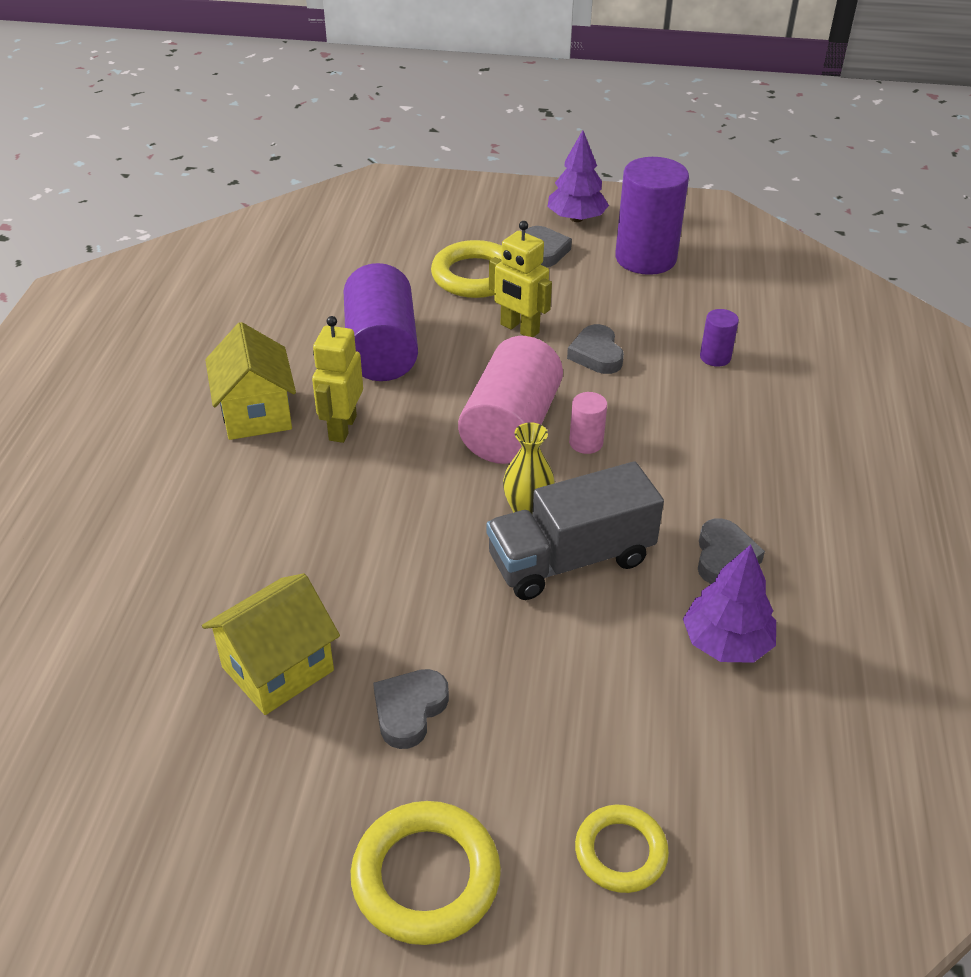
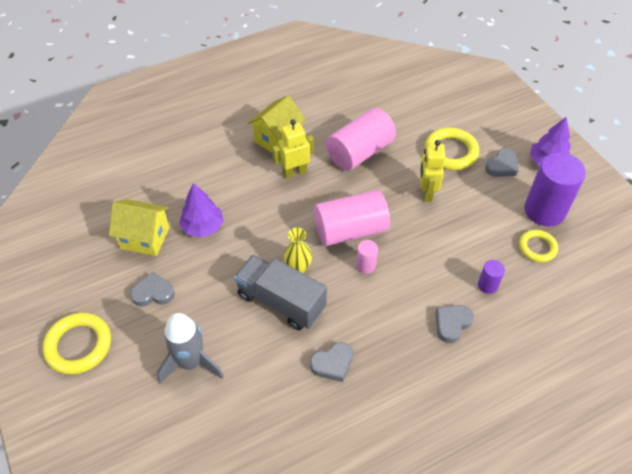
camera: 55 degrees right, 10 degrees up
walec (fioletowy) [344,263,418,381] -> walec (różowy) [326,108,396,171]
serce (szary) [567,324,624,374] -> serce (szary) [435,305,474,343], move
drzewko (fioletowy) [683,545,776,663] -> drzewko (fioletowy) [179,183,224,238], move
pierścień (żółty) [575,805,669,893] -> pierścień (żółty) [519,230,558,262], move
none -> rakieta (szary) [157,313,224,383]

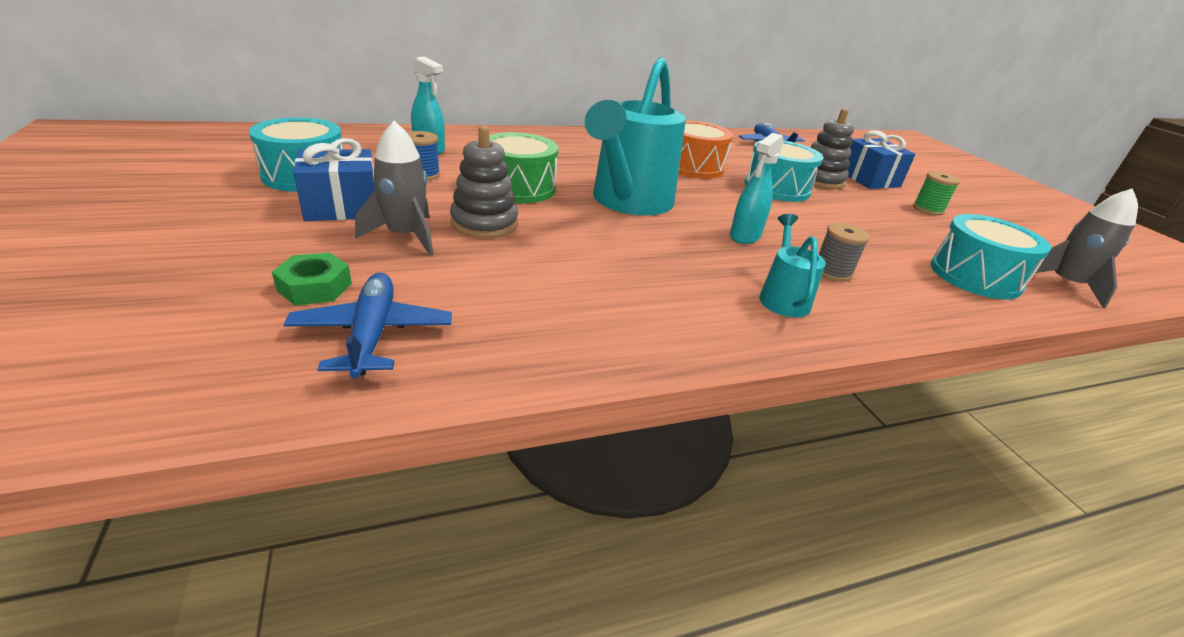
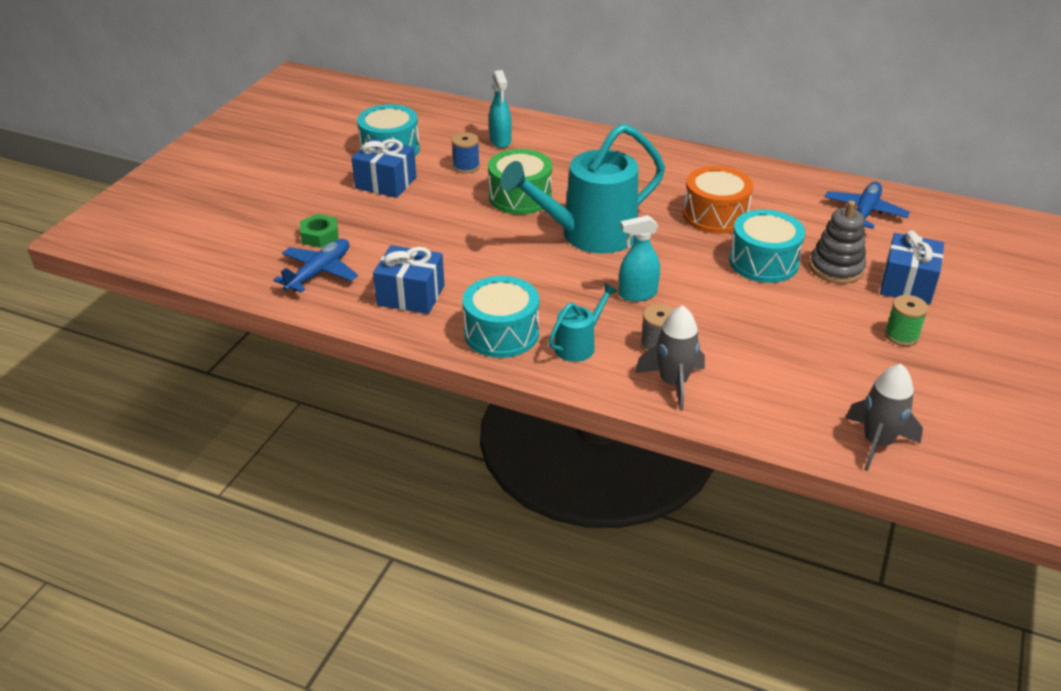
camera: 45 degrees right, 5 degrees up
rakieta (szary) [355,121,433,255] -> rakieta (szary) [635,305,705,411], move
zabawka nakładanka (szary) [450,126,518,238] -> none
bęben (turkusowy) [930,214,1051,300] -> bęben (turkusowy) [462,276,539,358], move
none -> prezent (niebieski) [373,245,445,314]

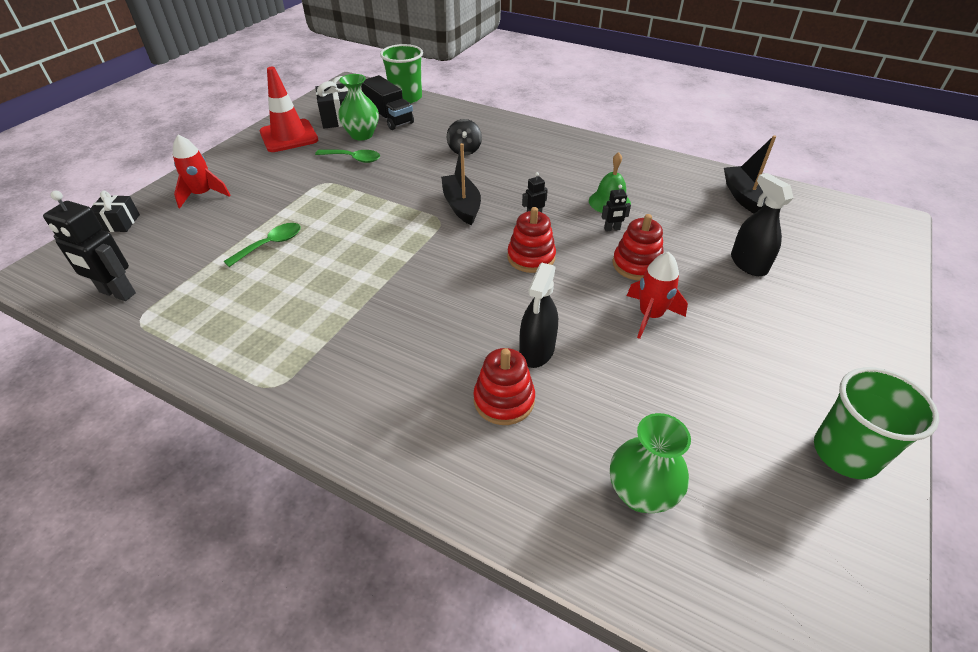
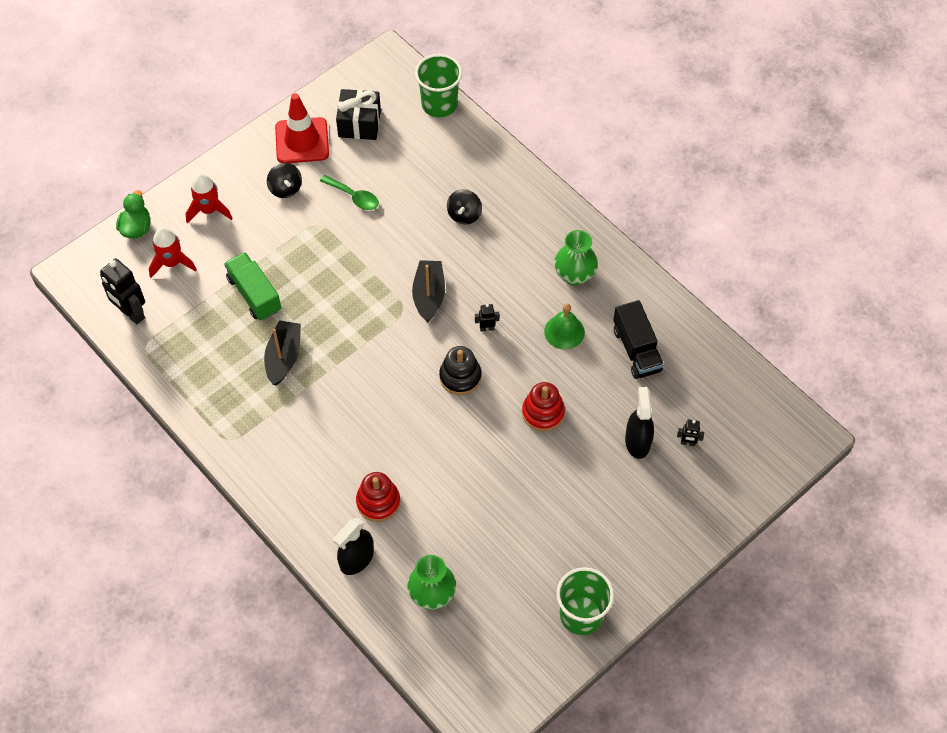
camera: 20 degrees right, 15 degrees up
wazon (zielony) [338,74,379,140] -> wazon (zielony) [554,230,598,286], move
ciężarówka (czarny) [361,75,414,130] -> ciężarówka (czarny) [613,300,664,379], move
łódka (czarny) [724,135,776,214] -> łódka (czarny) [264,320,301,386], move
robot (czarny) [602,185,631,232] -> robot (czarny) [677,419,704,446], move
prezent (czarny) [91,191,140,232] -> kaczka (zielony) [116,190,151,239]
zabawka nakładanka (czerwony) [507,207,556,273] -> zabawka nakładanka (czarny) [439,346,482,395]
łyżka (zielony) [224,223,301,267] -> ciężarówka (zielony) [224,252,281,321]
rakieta (czerwony) [627,252,688,339] -> rakieta (czerwony) [149,227,197,278], move
spryskiwacz (czarny) [519,263,558,368] -> spryskiwacz (czarny) [333,517,374,575], move
none -> bączek (czarny) [267,163,302,198]

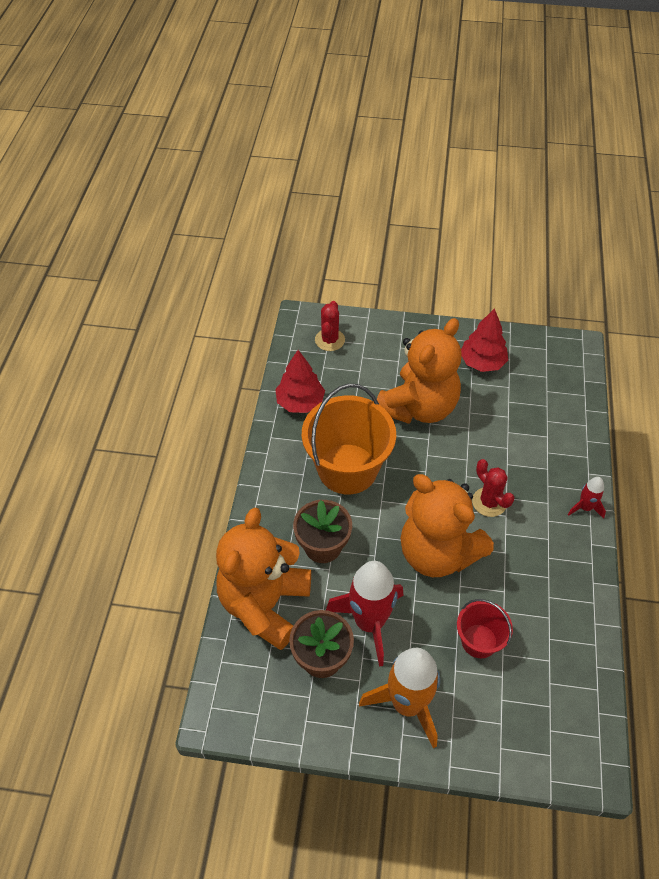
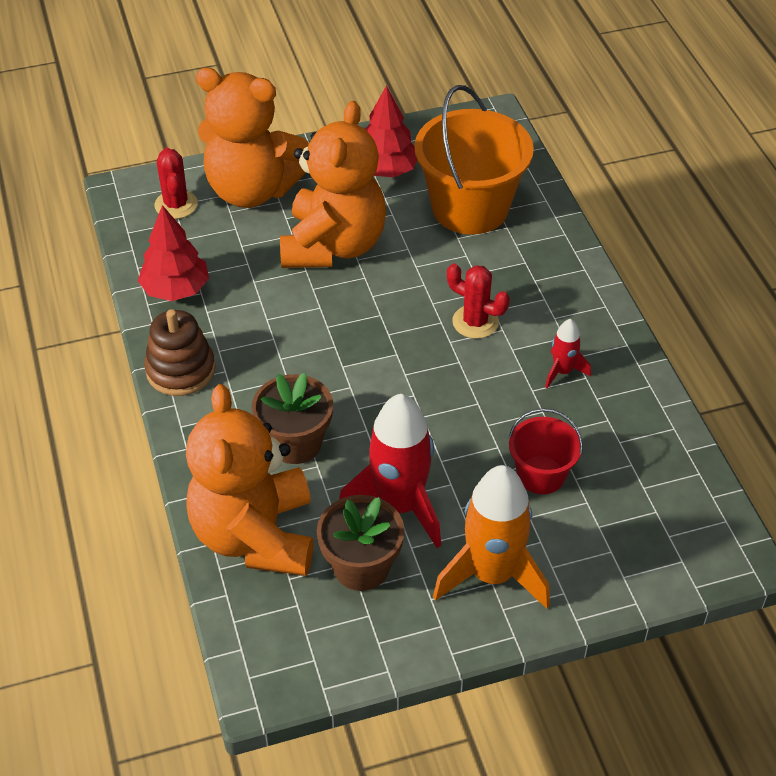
camera: 25 degrees left, 5 degrees down
wiadro (pomarańczowy) [302,384,396,494] -> wiadro (pomarańczowy) [414,85,534,235], move
miś (pomarańczowy) [400,474,494,577] -> miś (pomarańczowy) [196,67,308,208], move
rakieta (czerwony) [568,477,606,519] -> rakieta (czerwony) [545,319,591,388], move
none -> zabawka nakładanka (brązowy) [144,309,215,396]

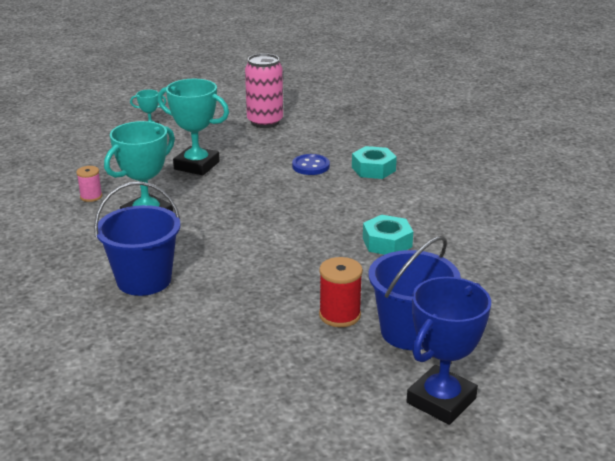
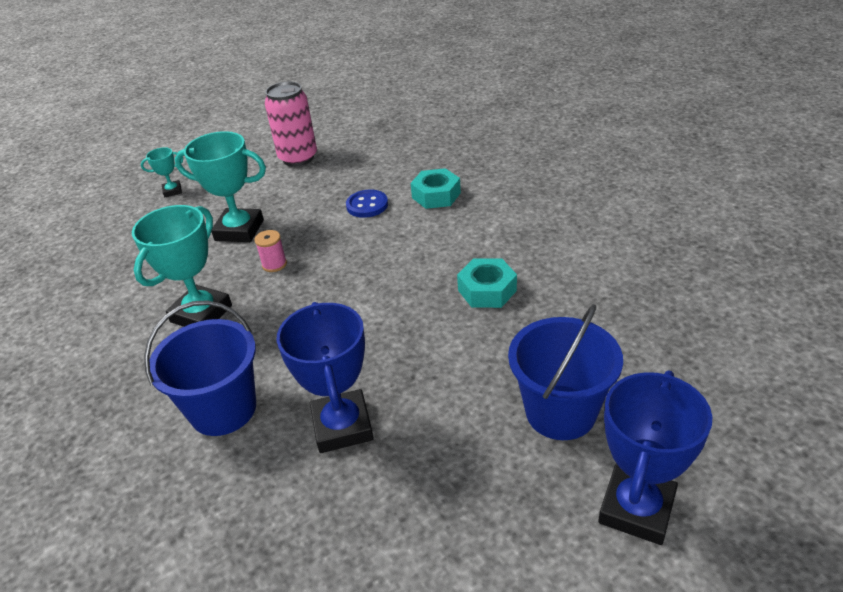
camera: 10 degrees left, 10 degrees up
szpulka (różowy) [76,166,102,202] -> szpulka (różowy) [254,230,287,272], move
szpulka (czerwony) [319,257,363,327] -> none
none -> puchar (niebieski) [277,302,374,453]

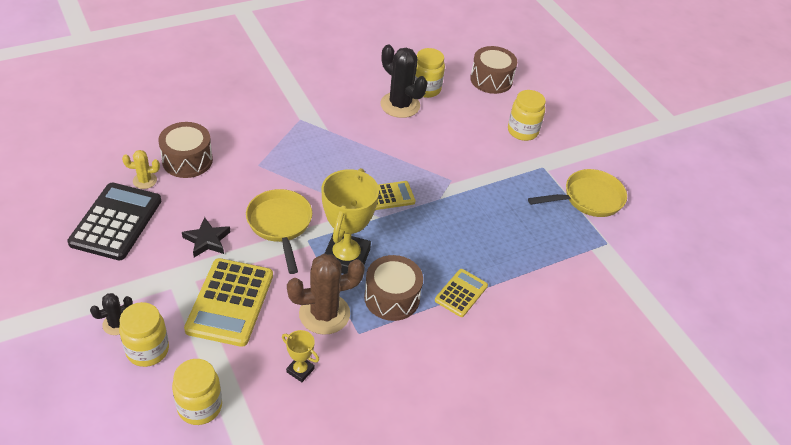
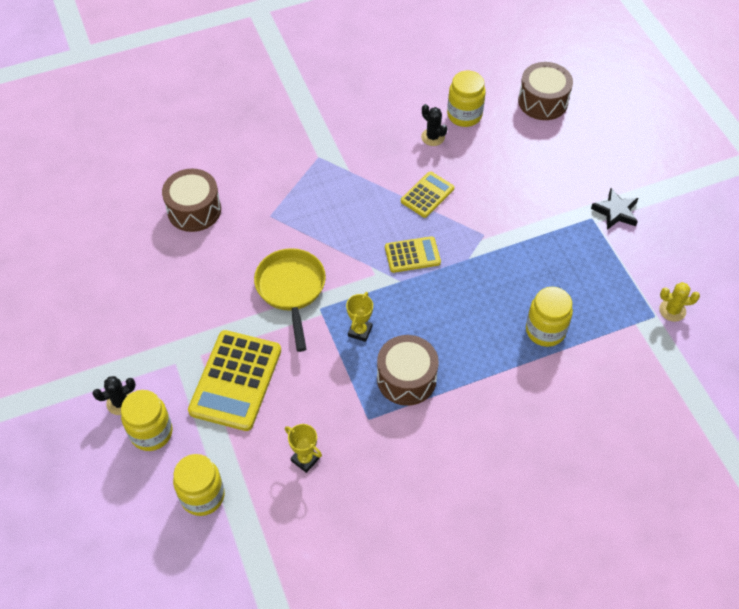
camera: 10 degrees right, 10 degrees up
kaktus (czarny) [380,45,428,118] -> kaktus (czarny) [421,104,447,146], x0.52
słoik (żółty) [508,90,546,141] -> słoik (żółty) [526,287,573,347], move
kaktus (żółty) [122,150,160,189] -> kaktus (żółty) [659,282,700,322], move
puchar (żółty) [321,168,379,274] -> puchar (żółty) [346,292,373,342], x0.46
patelnia (żółty) [528,169,627,217] -> none
kalkulator (czarny) [67,183,161,260] -> none
gwiazda (czarny) [182,217,230,257] -> gwiazda (czarny) [591,188,638,230], move
kaktus (brązowy) [287,254,365,335] -> none
kalkulator (żółty) [435,269,488,317] -> kalkulator (żółty) [401,171,454,218], move

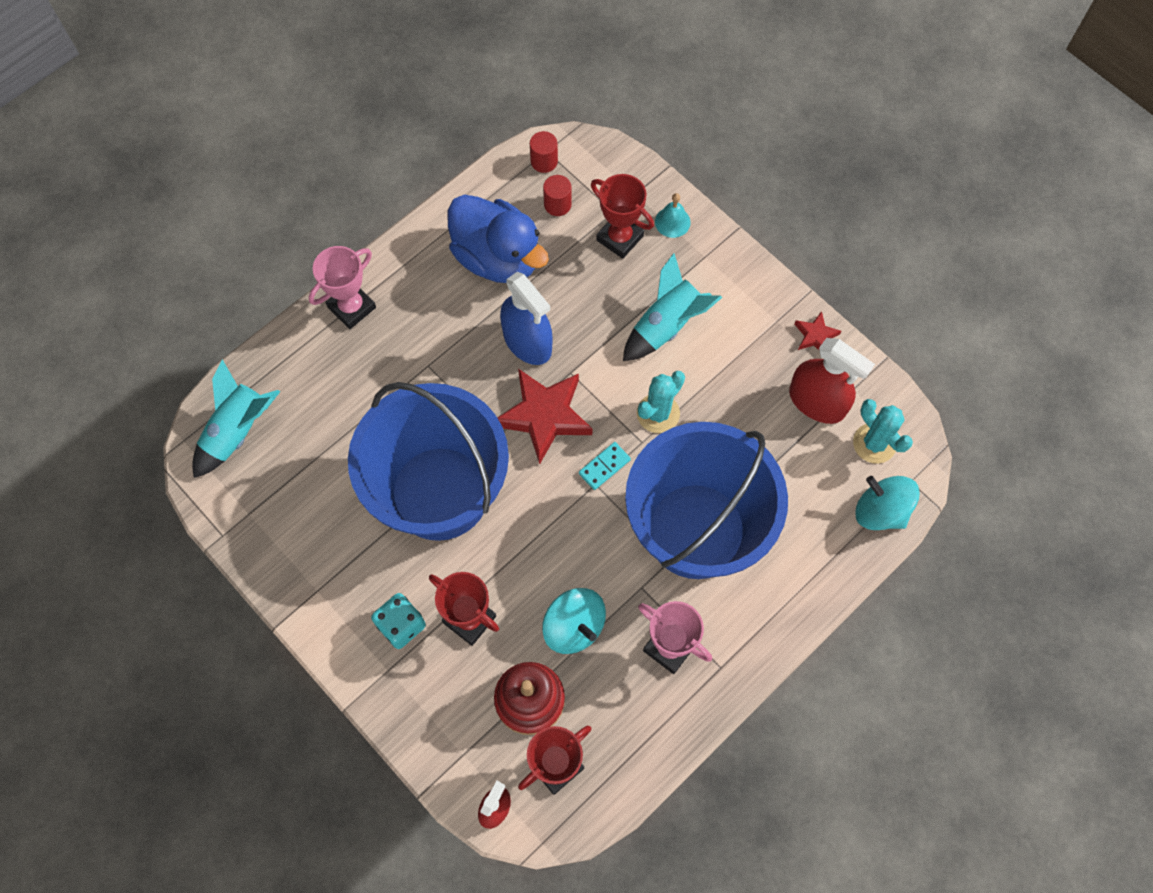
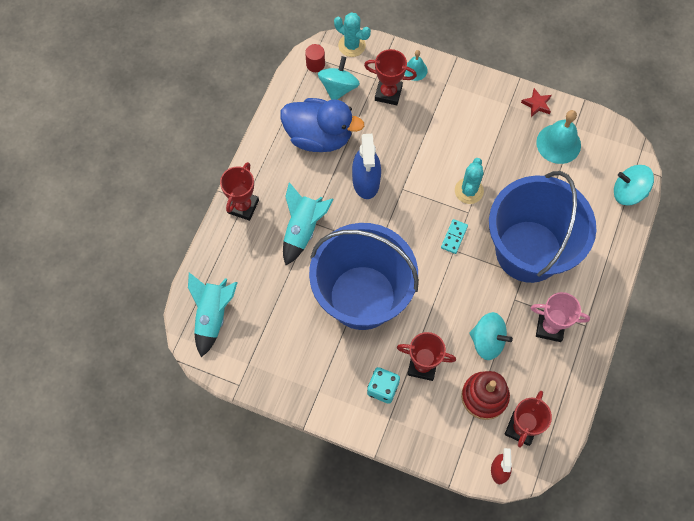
camera: 25 degrees left, 0 degrees up
walec (czerwony) [543,175,572,216] -> bączek (turkusowy) [318,56,360,100]
puchar (różowy) [308,246,376,329] -> puchar (czerwony) [220,162,259,221]
rakieta (turkusowy) [623,253,722,361] -> rakieta (turkusowy) [283,182,334,265], move
spryskiwacz (niebieski) [500,272,553,365] -> spryskiwacz (niebieski) [352,134,381,199], 60 degrees clockwise
spryskiwacz (czerwony) [789,338,875,424] -> dzwonek (turkusowy) [536,110,581,164]
gwiazda (czerwony) [497,369,592,464] -> none
kaktus (turkusowy) [853,399,913,464] -> kaktus (turkusowy) [334,13,371,57], move

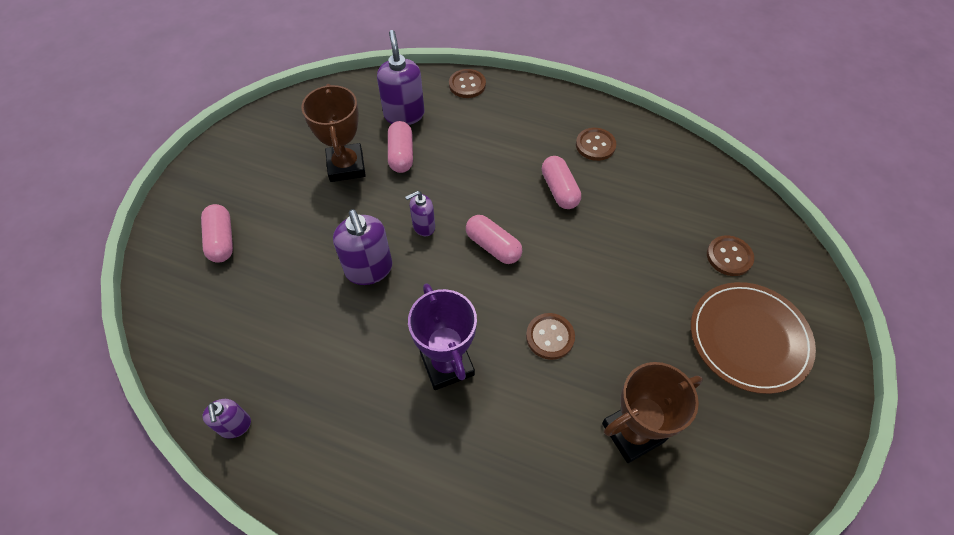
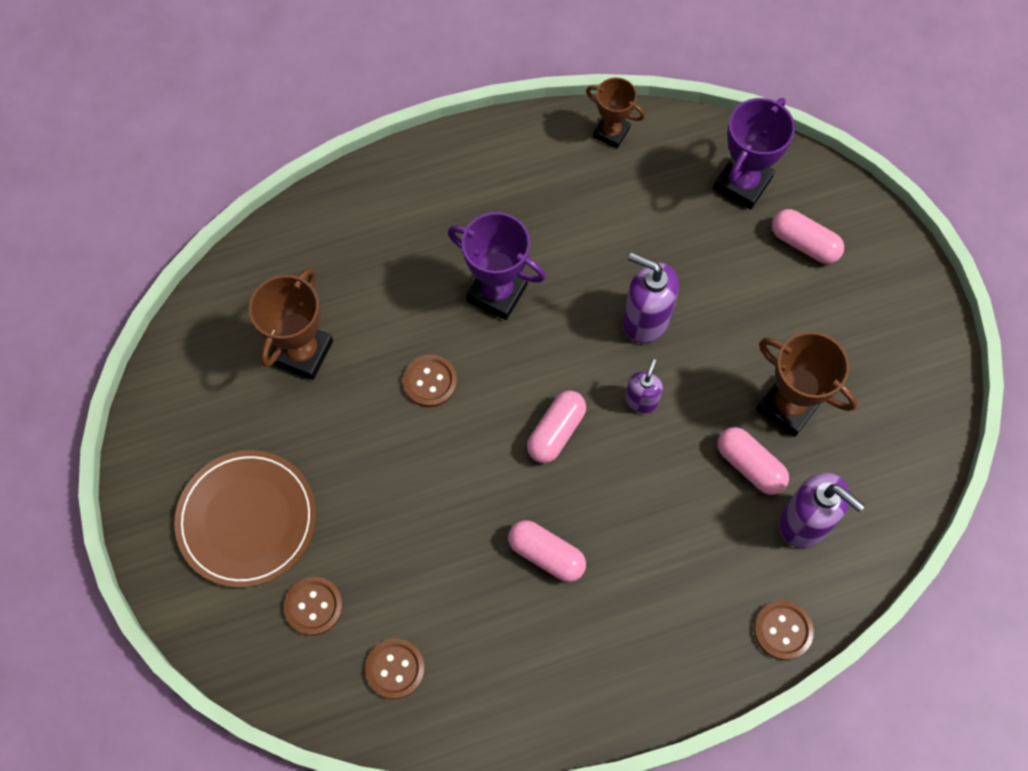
camera: 140 degrees right, 10 degrees up
guzik (brązowy) [576,128,616,161] -> guzik (brązowy) [365,638,425,699], move
kapsułka (różowy) [466,215,522,264] -> kapsułka (różowy) [527,391,586,463], 60 degrees counterclockwise
dozownik mydła (fioletowy) [203,399,251,439] -> puchar (brązowy) [586,77,645,148]
none -> puchar (fioletowy) [713,98,795,210]

